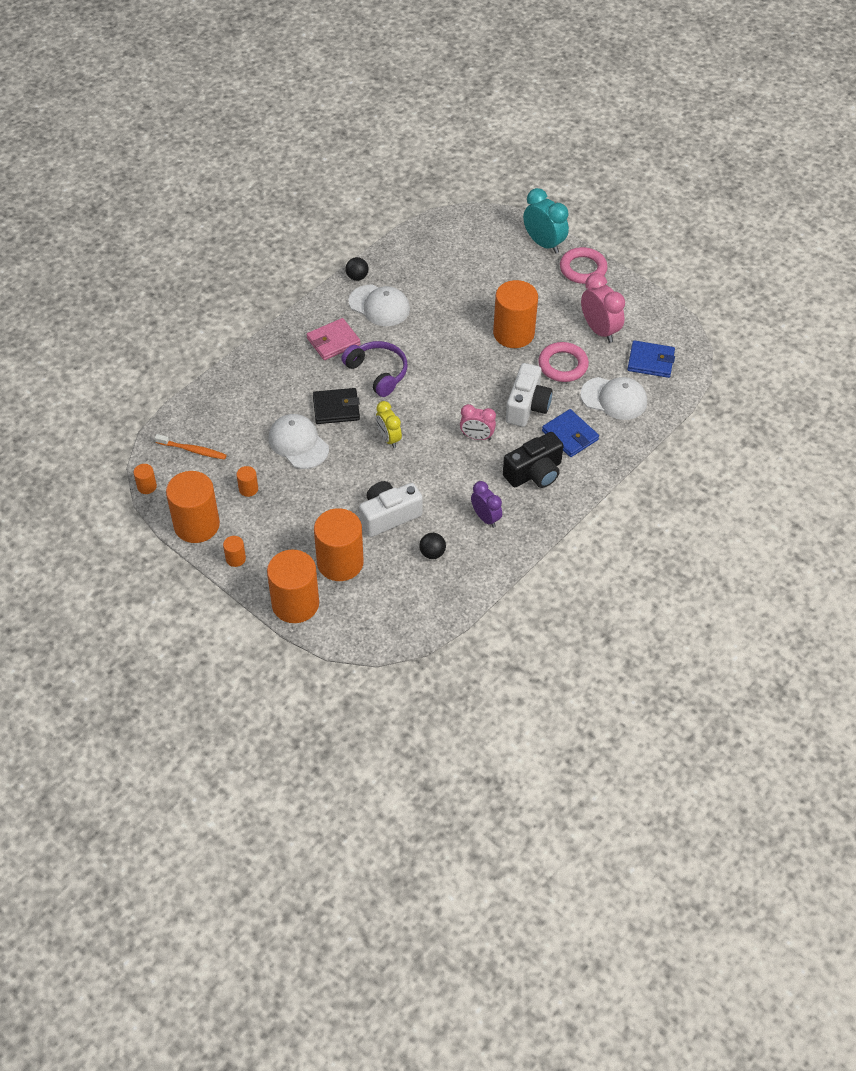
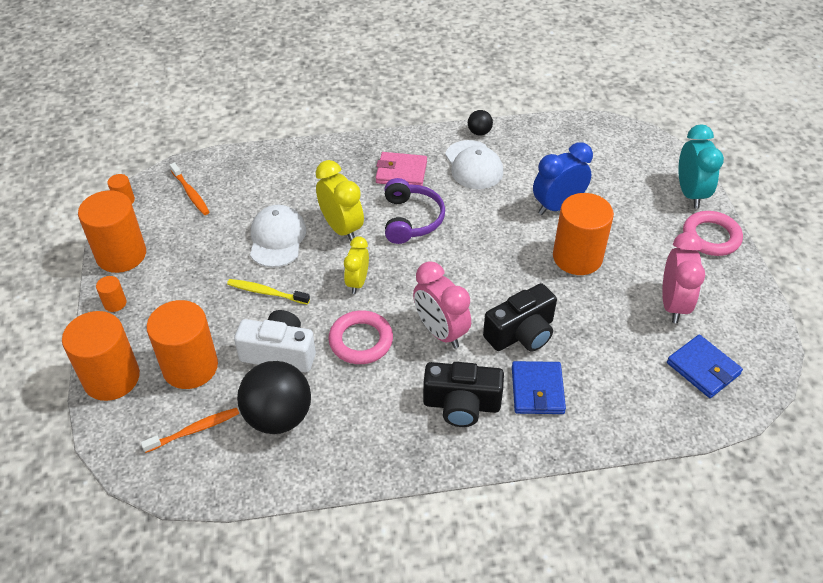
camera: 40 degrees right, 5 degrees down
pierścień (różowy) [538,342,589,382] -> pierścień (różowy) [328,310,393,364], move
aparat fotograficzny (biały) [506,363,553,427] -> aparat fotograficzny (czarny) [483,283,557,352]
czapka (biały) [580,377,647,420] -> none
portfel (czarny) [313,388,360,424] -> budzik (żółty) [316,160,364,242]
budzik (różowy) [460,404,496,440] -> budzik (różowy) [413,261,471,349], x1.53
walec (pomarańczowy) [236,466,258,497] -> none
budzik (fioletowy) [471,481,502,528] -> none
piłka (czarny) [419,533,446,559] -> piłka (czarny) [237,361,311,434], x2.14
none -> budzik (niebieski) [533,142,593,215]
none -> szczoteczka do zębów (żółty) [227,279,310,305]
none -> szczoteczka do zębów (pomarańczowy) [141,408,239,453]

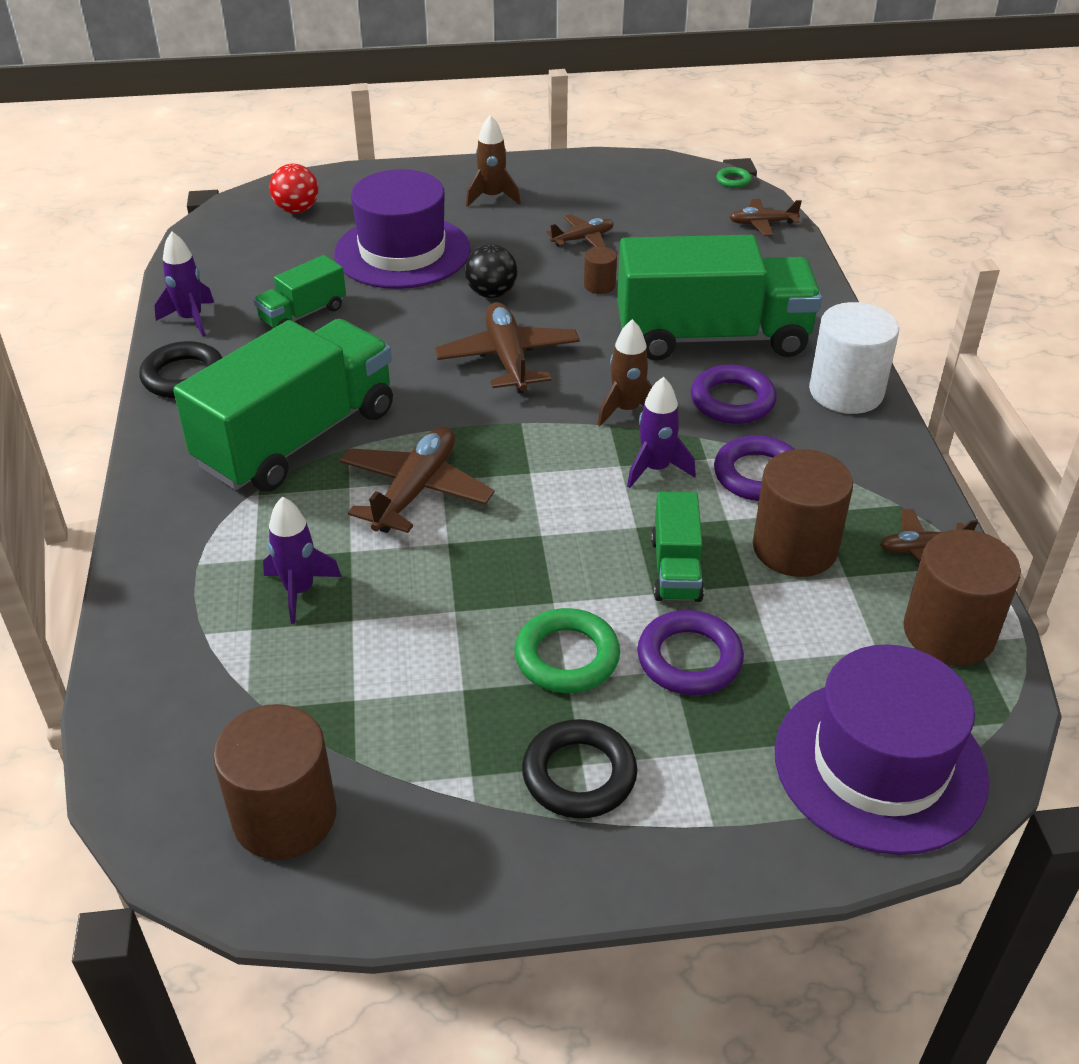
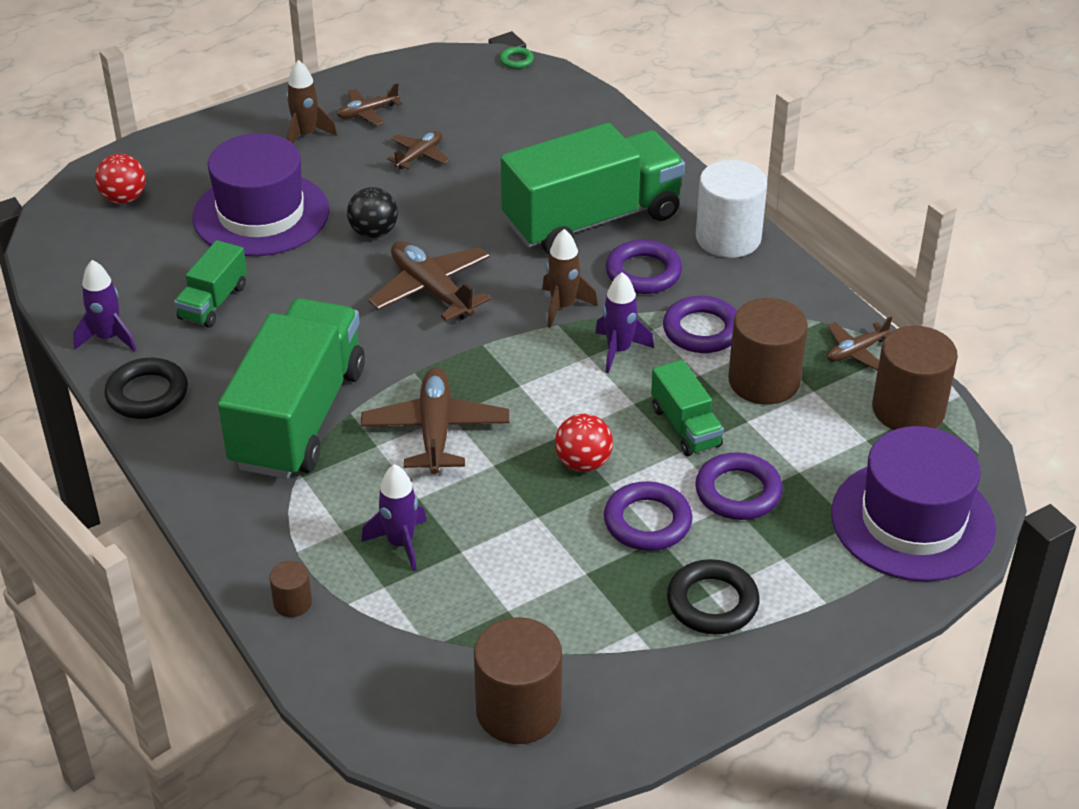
camera: 25 degrees left, 0 degrees up
samolot (brązowy) [730,199,802,236] -> samolot (brązowy) [337,83,402,126], move
walec (brązowy) [584,247,617,294] -> walec (brązowy) [269,561,312,617], move
pierścień (zielony) [515,608,620,693] -> pierścień (fioletowy) [604,481,693,551]
none -> piłka (czerwony) [555,414,613,472]

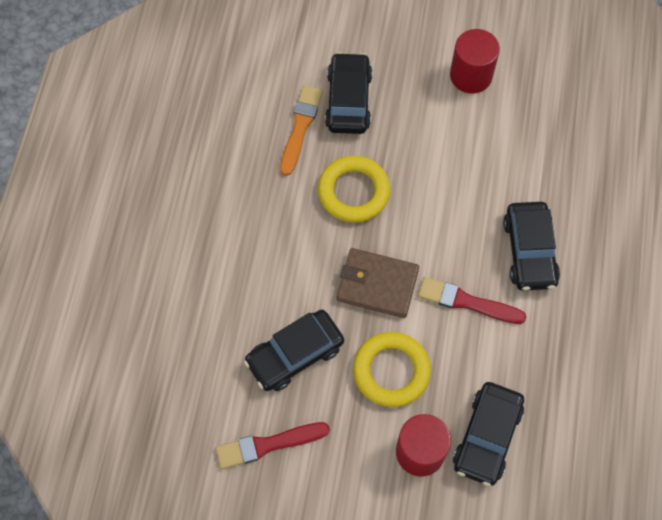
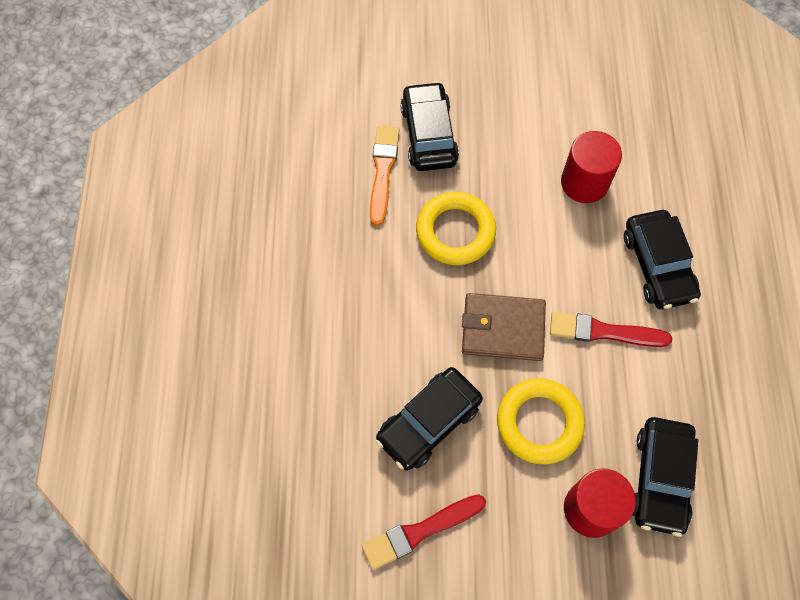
camera: 10 degrees left, 0 degrees up
walec (czerwony) [450,29,500,94] -> walec (czerwony) [561,131,622,203], move

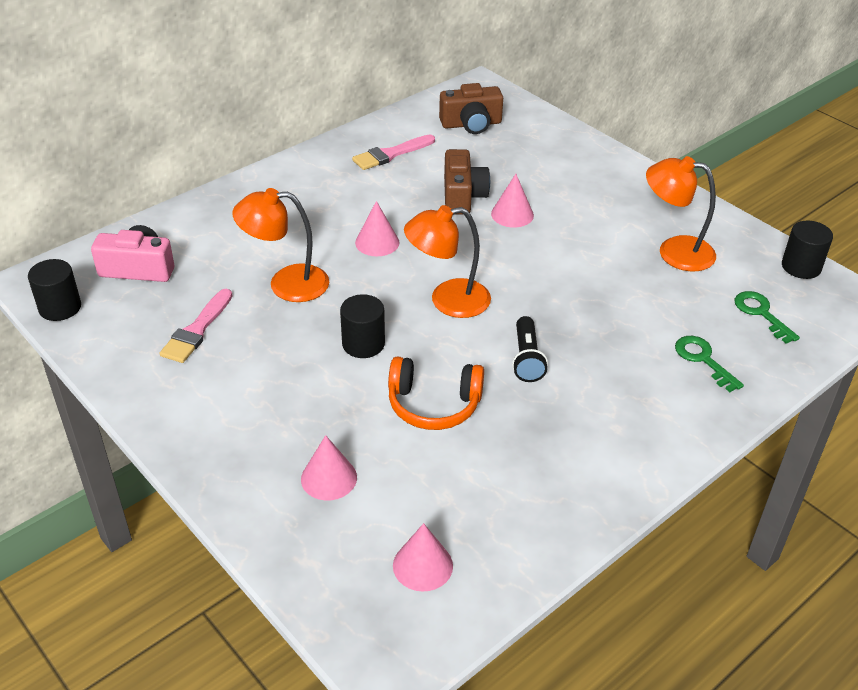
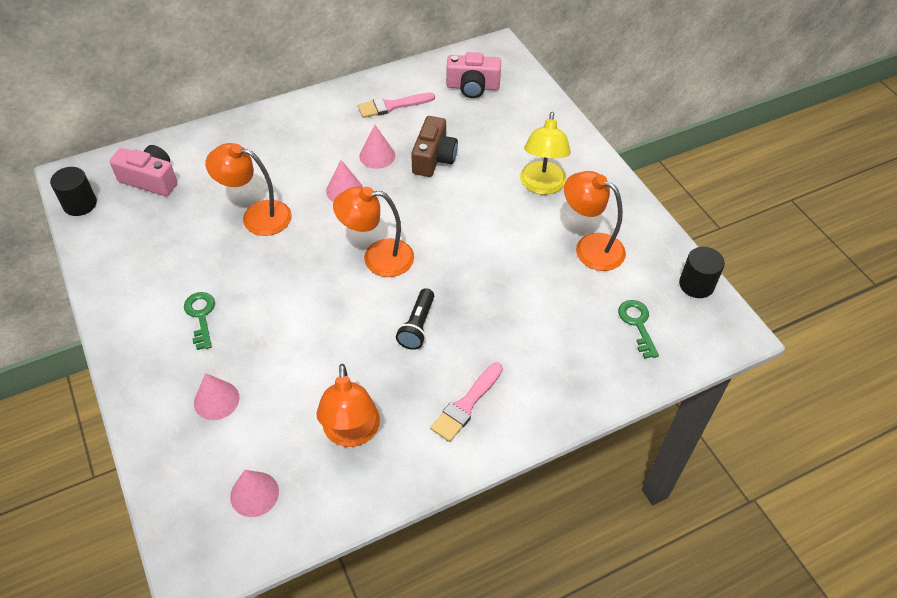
camera: 15 degrees right, 10 degrees up
aparat fotograficzny (brązowy) [439,83,503,134] -> aparat fotograficzny (różowy) [446,52,501,98]
stożek (różowy) [491,174,534,228] -> stożek (różowy) [359,125,395,169], move
pędzel (różowy) [159,289,233,363] -> pędzel (różowy) [430,363,503,442], move
walec (czarny) [340,294,385,358] -> none
klucz (zielony) [675,336,744,392] -> klucz (zielony) [184,292,215,350], move
słuchawki (pomarańczowy) [388,356,484,430] -> none
none -> lampka (żółty) [520,112,571,195]
none -> lampka (pomarańczowy) [316,364,380,447]

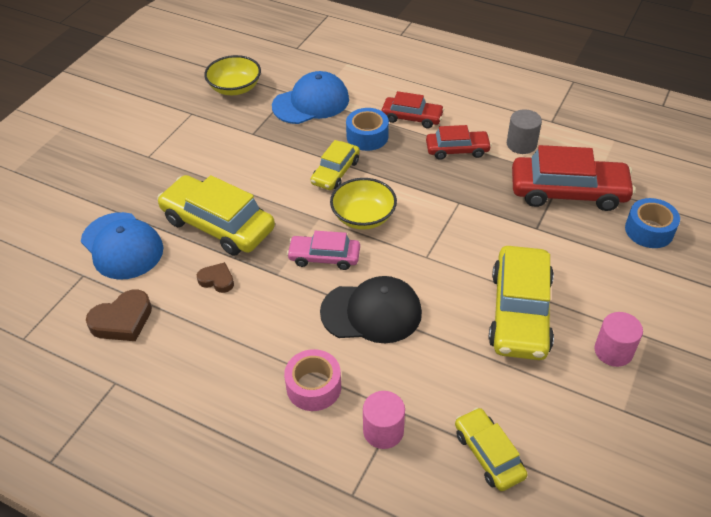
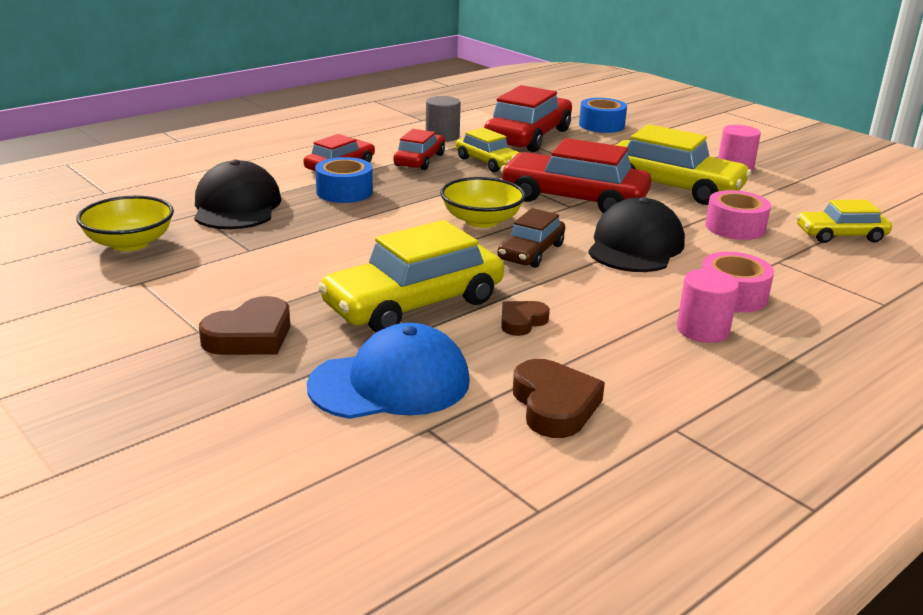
camera: 70 degrees left, 20 degrees down
czapka (niebieski) [272,71,349,124] -> czapka (czarny) [194,159,282,229]
samochód (żółty) [311,140,360,190] -> samochód (żółty) [456,128,520,172], move
samochód (różowy) [287,231,360,270] -> samochód (brązowy) [497,208,565,268]
walec (różowy) [363,391,405,449] -> walec (różowy) [677,269,739,343], move
none -> samochód (czerwony) [500,138,651,214]
none -> taśma klejąca (różowy) [705,190,771,240]
none -> serce (brązowy) [199,296,290,355]

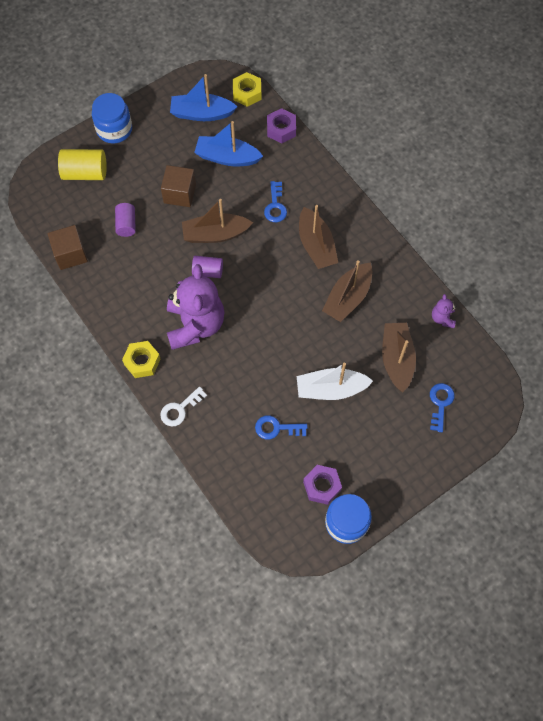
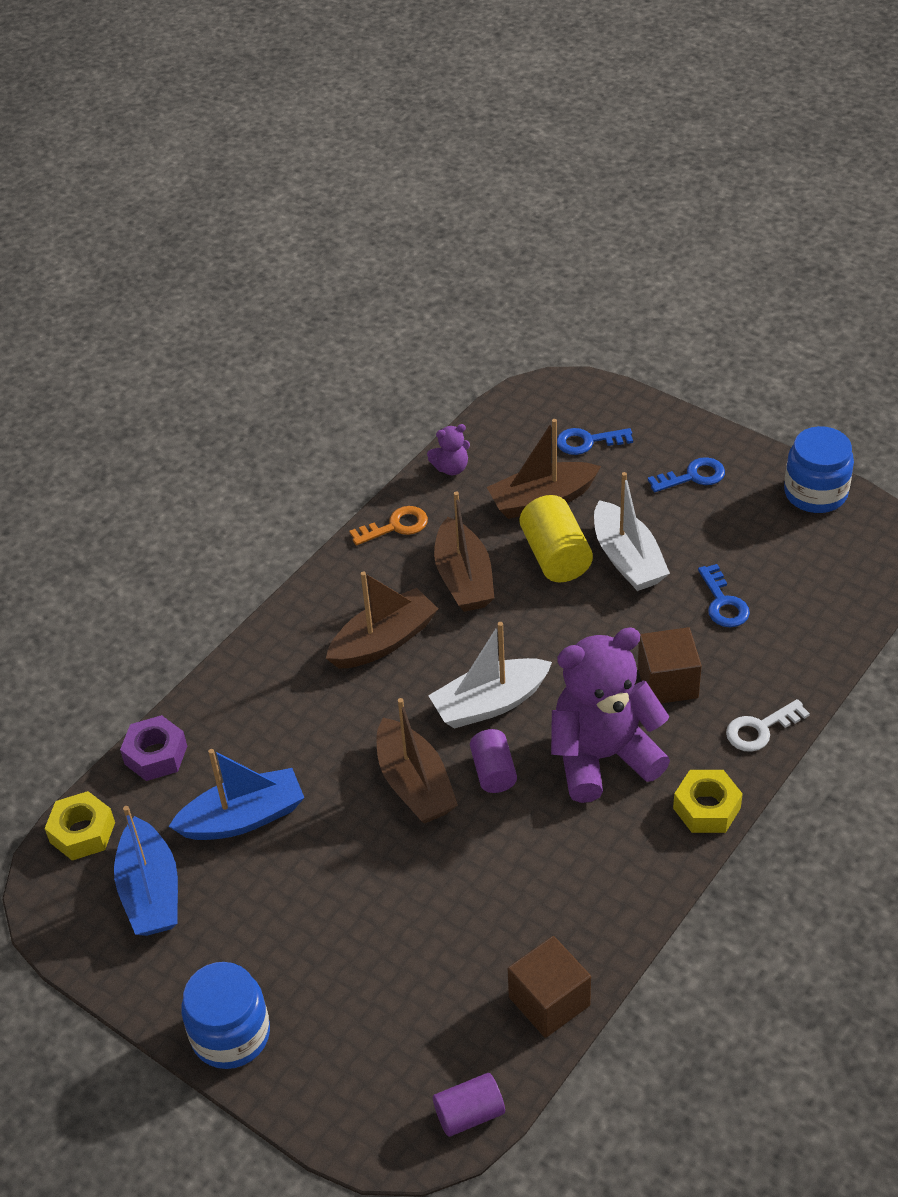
camera: 105 degrees left, 20 degrees down
łódka (niebieski) [194,121,263,166] -> łódka (niebieski) [168,749,304,840], 105 degrees counterclockwise
walec (żółty) [58,149,107,180] -> walec (żółty) [520,495,593,582], move
sześcian (brązowy) [161,165,196,207] -> sześcian (brązowy) [638,627,702,703], move
klucz (niebieski) [264,181,287,222] -> klucz (niebieski) [648,457,725,492], move
walec (fioletowy) [115,203,136,237] -> walec (fioletowy) [433,1073,505,1137], move
łódka (brązowy) [322,260,372,322] -> łódka (brązowy) [434,491,494,612], 60 degrees clockwise
klucz (biały) [160,386,207,427] -> klucz (biały) [726,699,810,752], 120 degrees clockwise
nakrętka (fioletowy) [303,465,342,505] -> none
none -> klucz (pomarańczowy) [350,506,428,546]
none -> łódka (biały) [428,622,552,729]

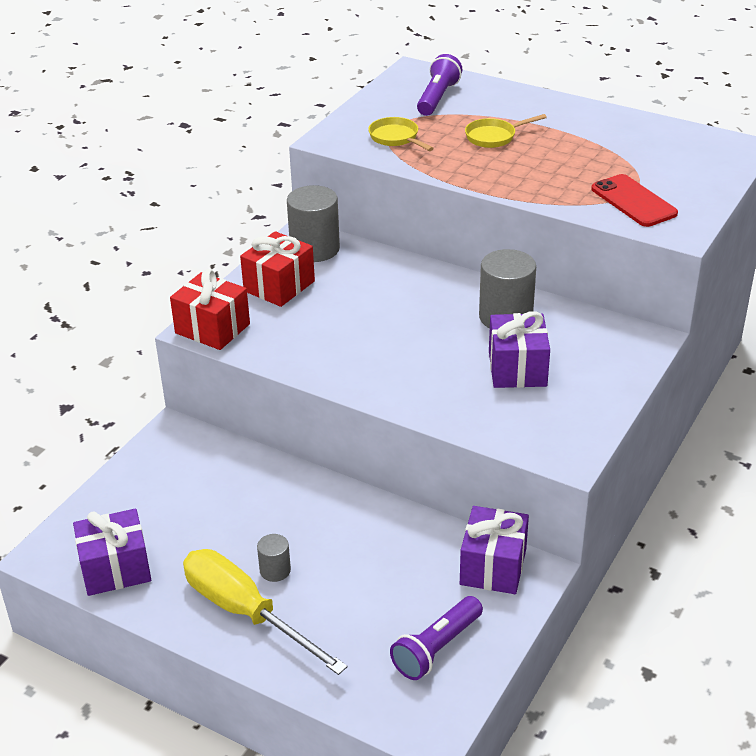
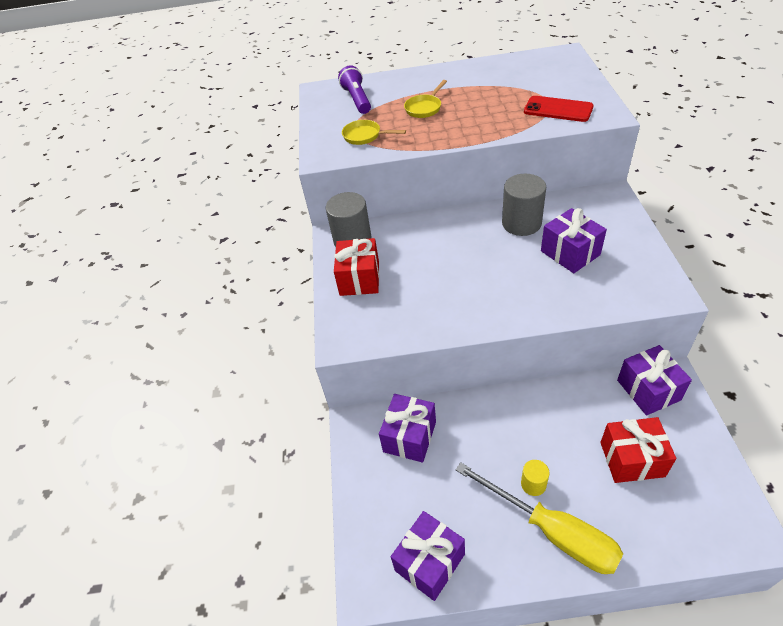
camera: 30 degrees left, 10 degrees up
prezent (czerwony) [170,269,250,350] -> prezent (czerwony) [600,417,676,483], move
walec (szary) [257,534,291,582] -> walec (żółty) [521,460,550,496]
śrubokręt (żółty) [183,549,348,675] -> śrubokręt (żółty) [456,462,623,574], 150 degrees counterclockwise
latarka (fioletowy) [390,596,483,680] -> none
none -> prezent (fioletowy) [379,394,436,463]

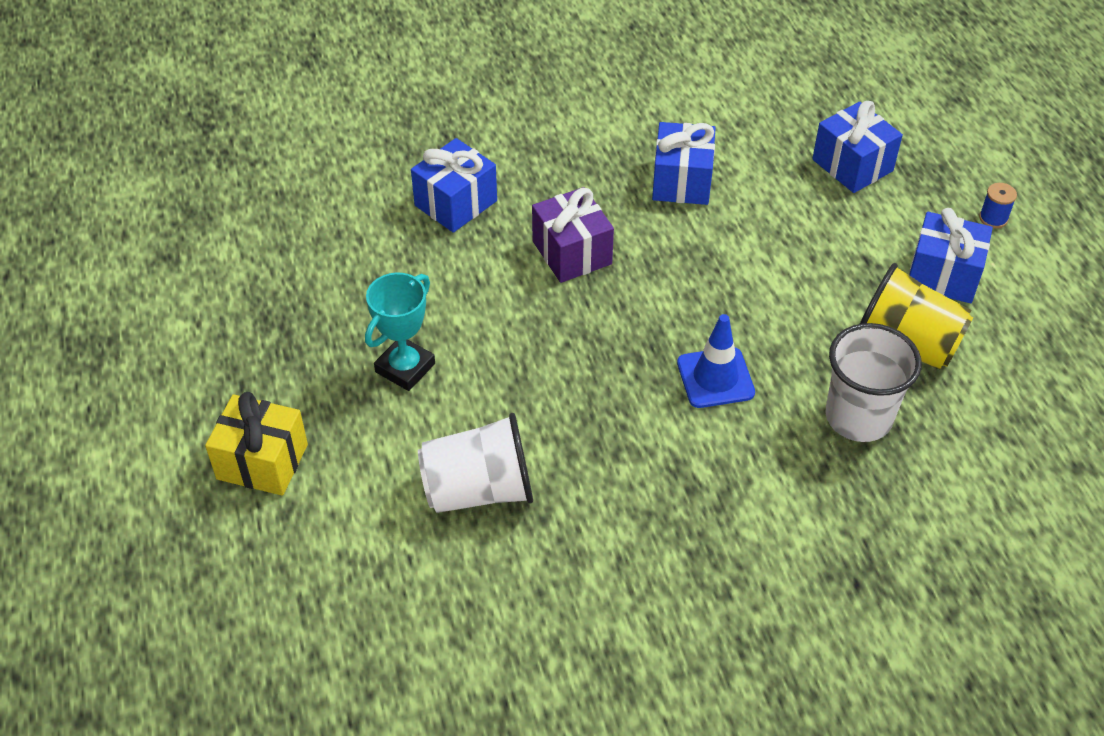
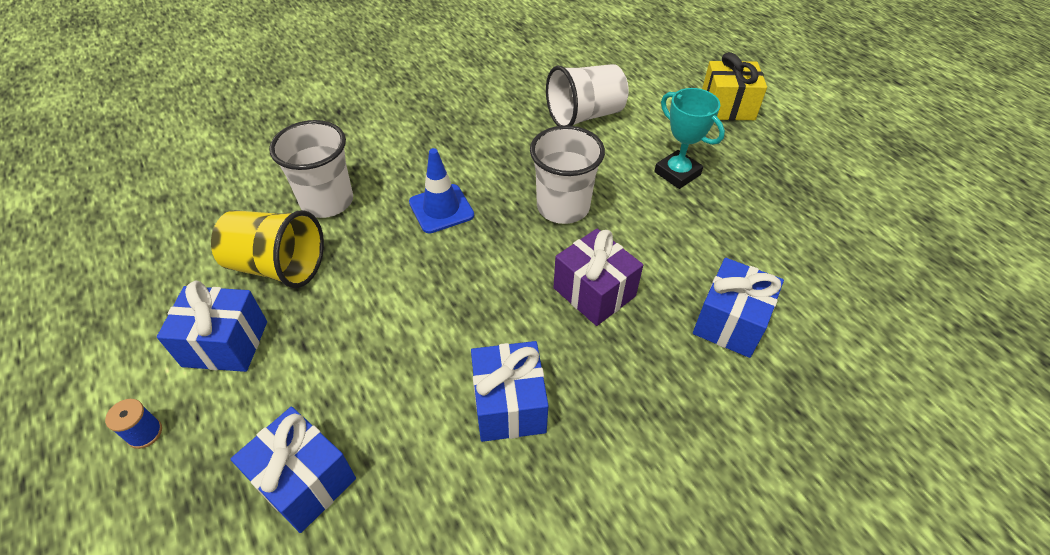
camera: 165 degrees right, 0 degrees up
puchar (turkusowy) [365,273,435,391] -> puchar (turkusowy) [654,88,725,189], 60 degrees counterclockwise
none -> szklanka (biały) [530,125,605,224]

